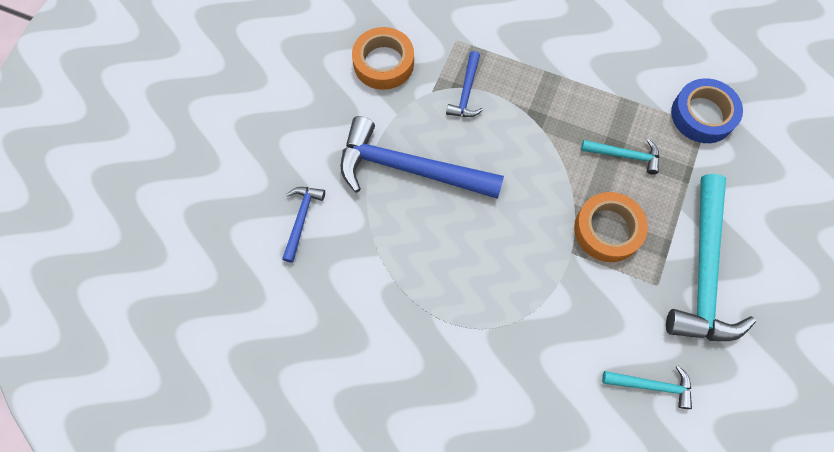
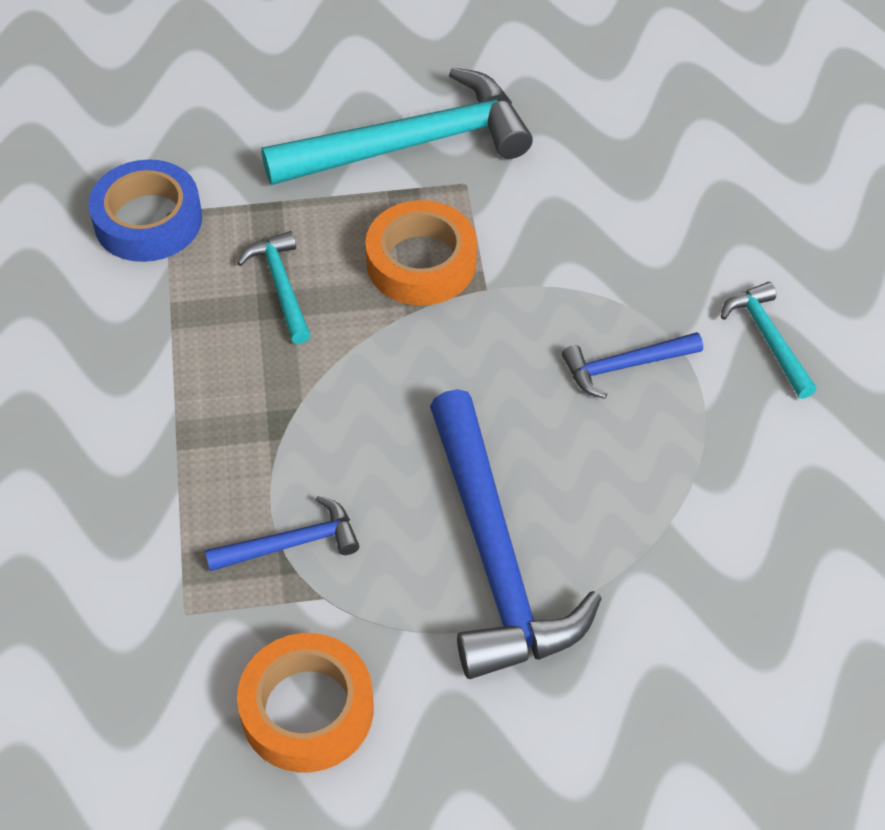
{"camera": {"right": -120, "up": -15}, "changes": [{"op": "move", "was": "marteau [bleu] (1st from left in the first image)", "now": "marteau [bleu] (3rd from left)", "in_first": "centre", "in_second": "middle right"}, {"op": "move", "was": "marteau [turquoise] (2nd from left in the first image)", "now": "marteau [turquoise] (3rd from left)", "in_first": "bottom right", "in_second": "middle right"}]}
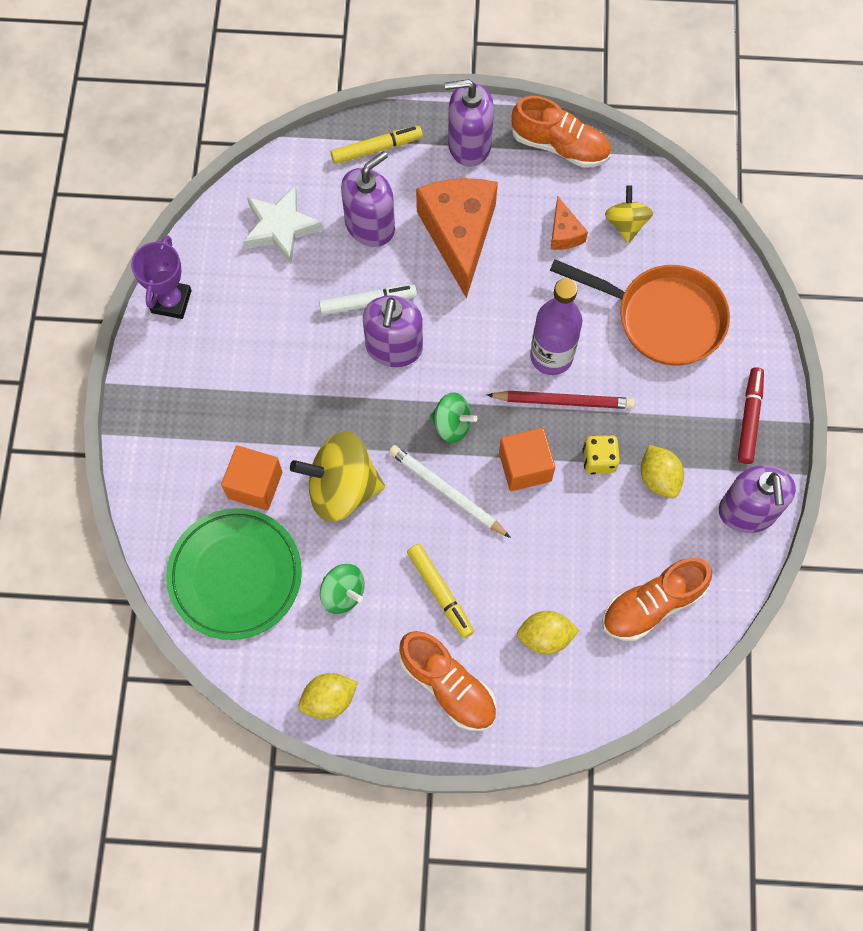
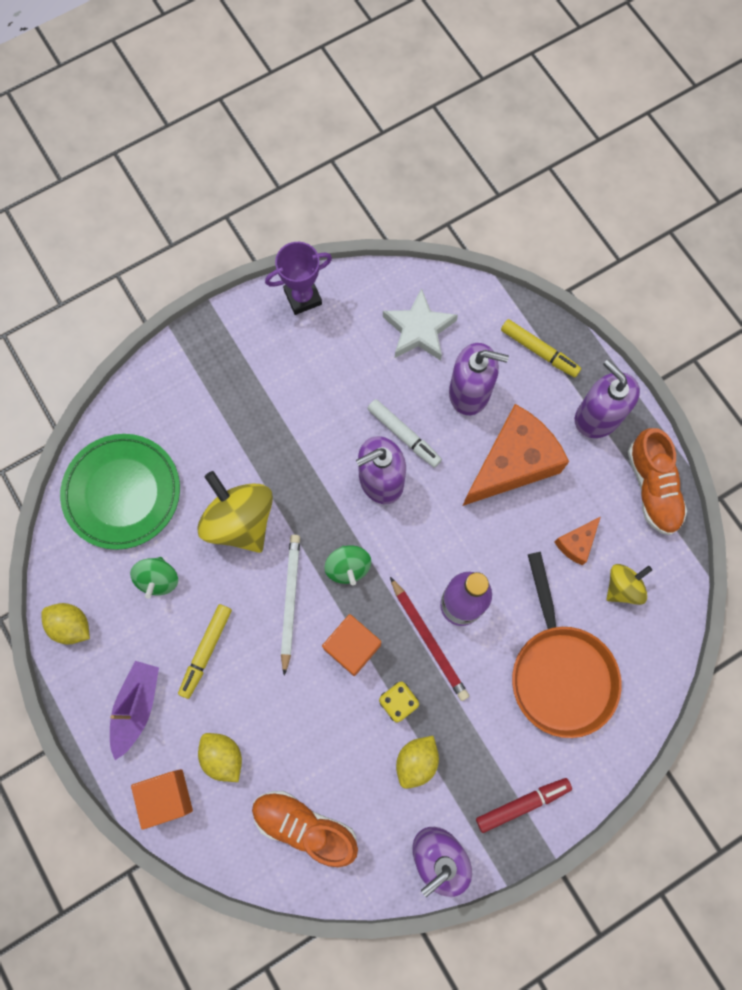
{"camera": {"right": 55, "up": 5}, "changes": [{"op": "replace", "was": "chaussure [orange] (1st from left)", "now": "bateau [violet]", "in_first": "bottom centre", "in_second": "bottom left"}, {"op": "move", "was": "cube [orange] (1st from left)", "in_first": "middle left", "in_second": "bottom left"}]}
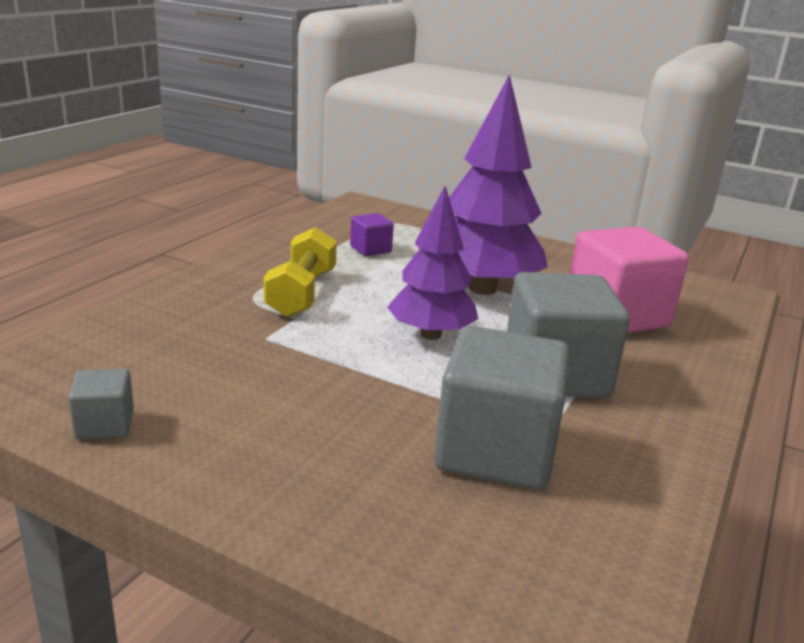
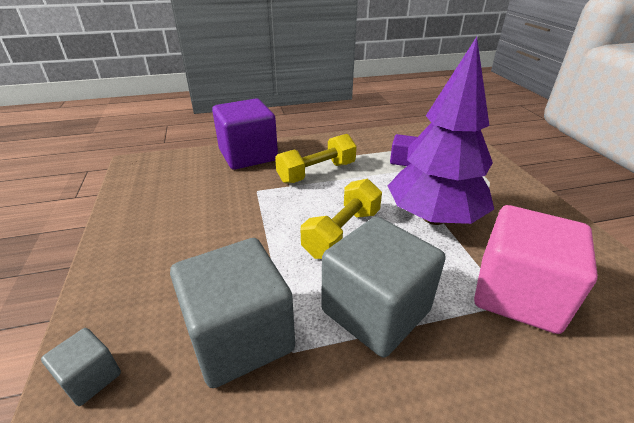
{"camera": {"right": 50, "up": 10}, "changes": [{"op": "move", "was": "cube [gris] (1st from left)", "in_first": "middle left", "in_second": "bottom left"}, {"op": "insert", "now": "cube [violet] (1st from left)", "in_second": "top centre"}, {"op": "replace", "was": "arbre [violet] (1st from left)", "now": "haltère [jaune] (2nd from left)", "in_first": "centre", "in_second": "centre"}]}
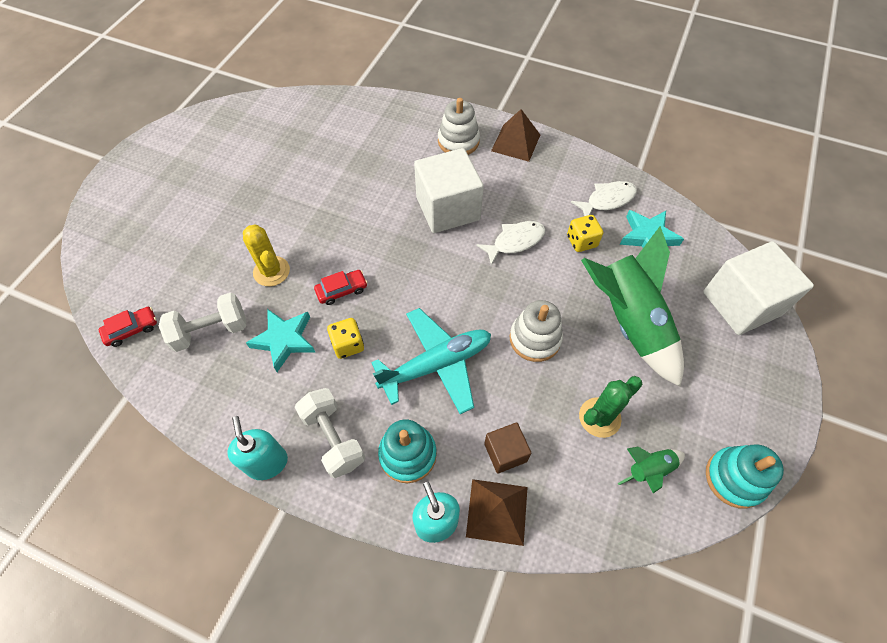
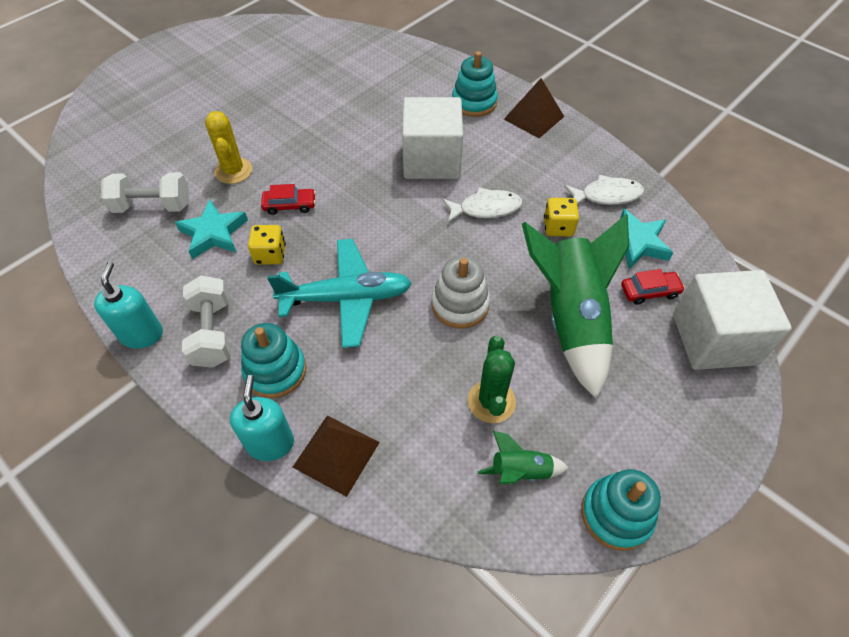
{"camera": {"right": 20, "up": -5}, "changes": [{"op": "recolor", "was": "jouet à empiler [blanc] (1st from left)", "now": "jouet à empiler [turquoise] (2nd from left)", "in_first": "top centre", "in_second": "top centre"}, {"op": "rotate", "was": "cactus [vert]", "in_first": "middle right", "in_second": "centre", "clockwise": -75}, {"op": "move", "was": "voiture [rouge] (1st from left in the first image)", "now": "voiture [rouge] (2nd from left)", "in_first": "middle left", "in_second": "middle right"}, {"op": "delete", "was": "cube [marron]", "in_first": "bottom centre"}]}
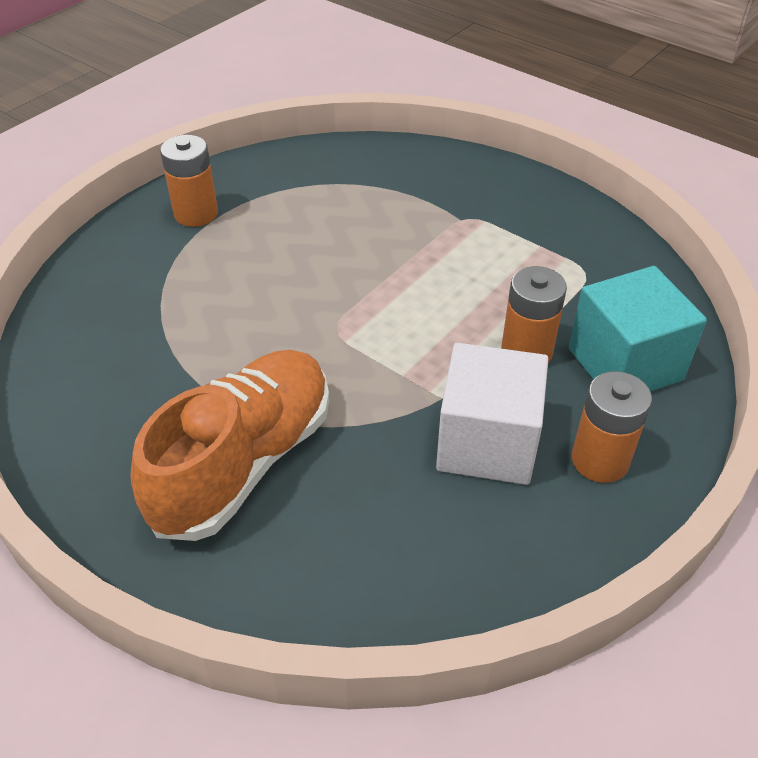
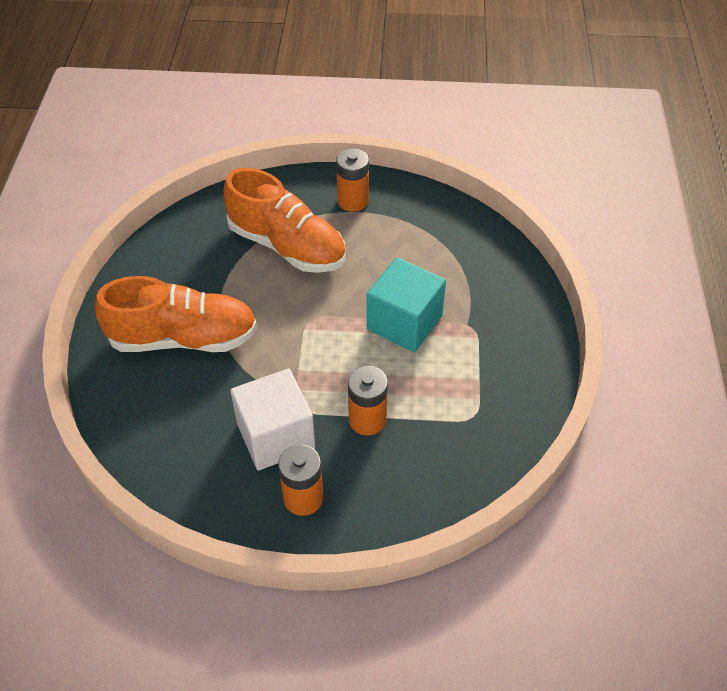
{"camera": {"right": 55, "up": 5}, "changes": [{"op": "insert", "now": "chaussure [orange] (2nd from left)", "in_second": "top centre"}, {"op": "move", "was": "cube [turquoise]", "in_first": "middle right", "in_second": "centre"}]}
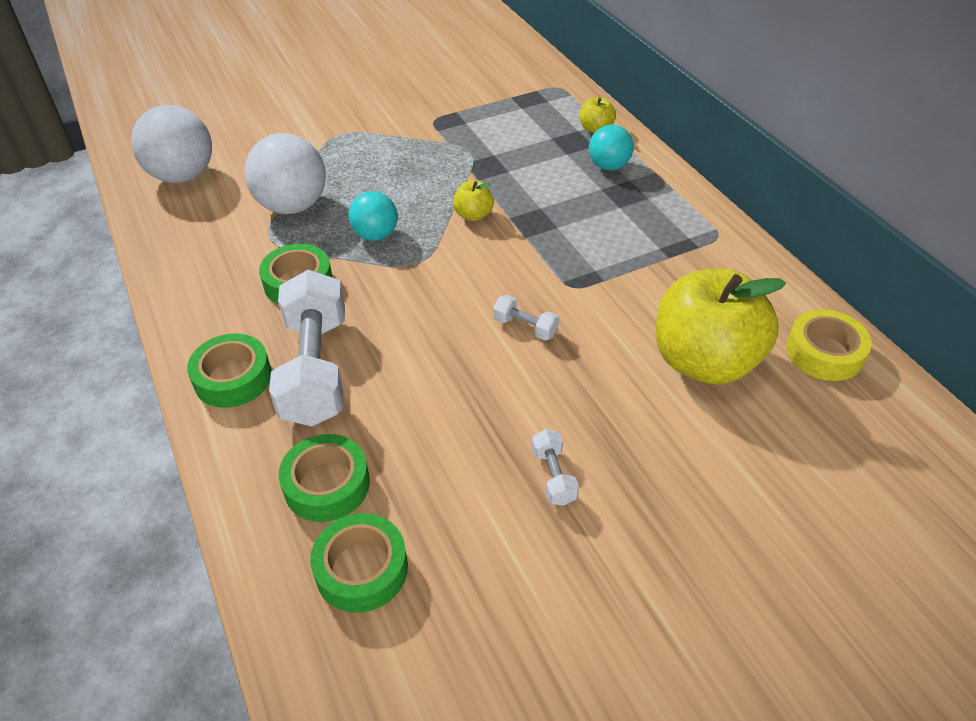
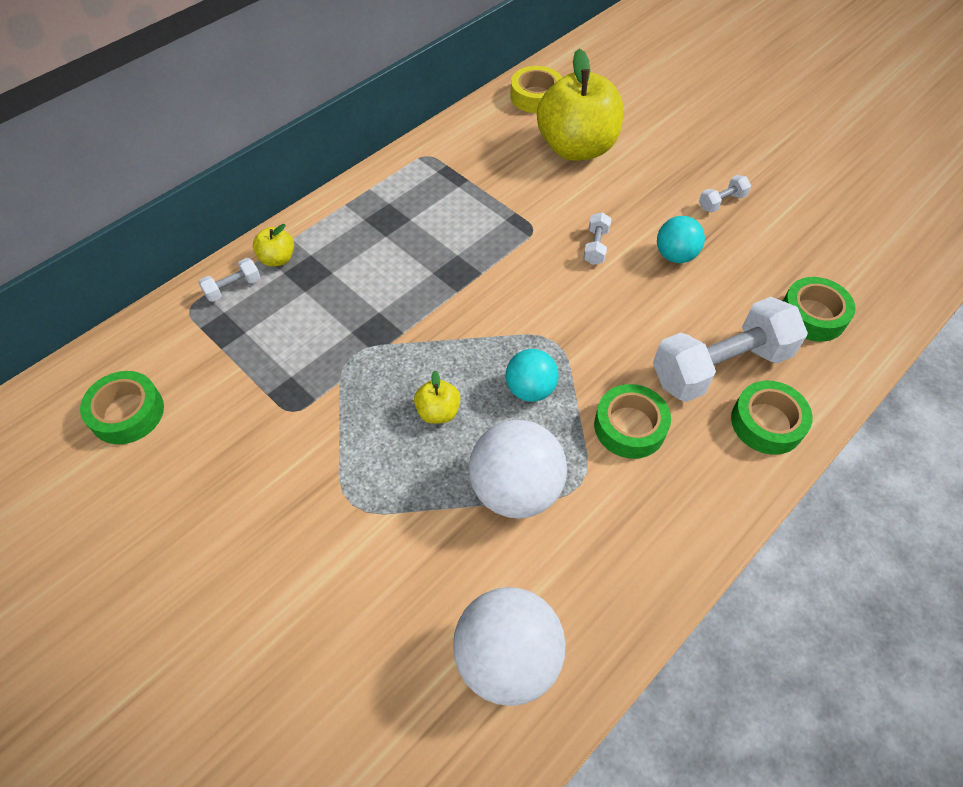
{"camera": {"right": -110, "up": 10}, "changes": [{"op": "move", "was": "ruban adhésif [vert] (4th from left in the first image)", "now": "ruban adhésif [vert] (1st from left)", "in_first": "bottom centre", "in_second": "middle left"}, {"op": "insert", "now": "haltère [blanc] (1st from left)", "in_second": "middle left"}, {"op": "move", "was": "pomme [jaune] (1st from left in the first image)", "now": "pomme [jaune] (2nd from left)", "in_first": "top centre", "in_second": "centre"}, {"op": "move", "was": "balle [turquoise] (2nd from left)", "in_first": "top centre", "in_second": "top right"}]}
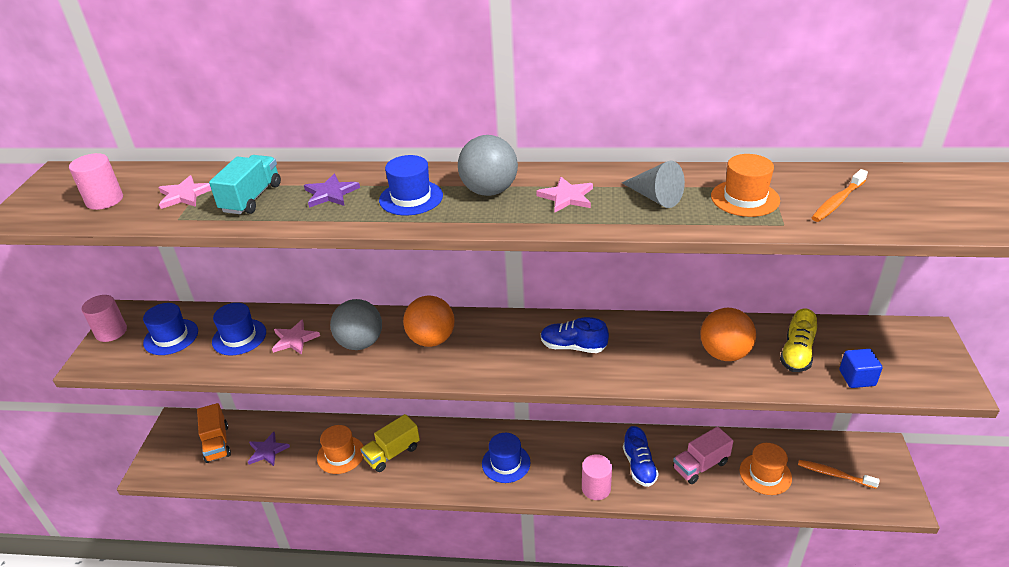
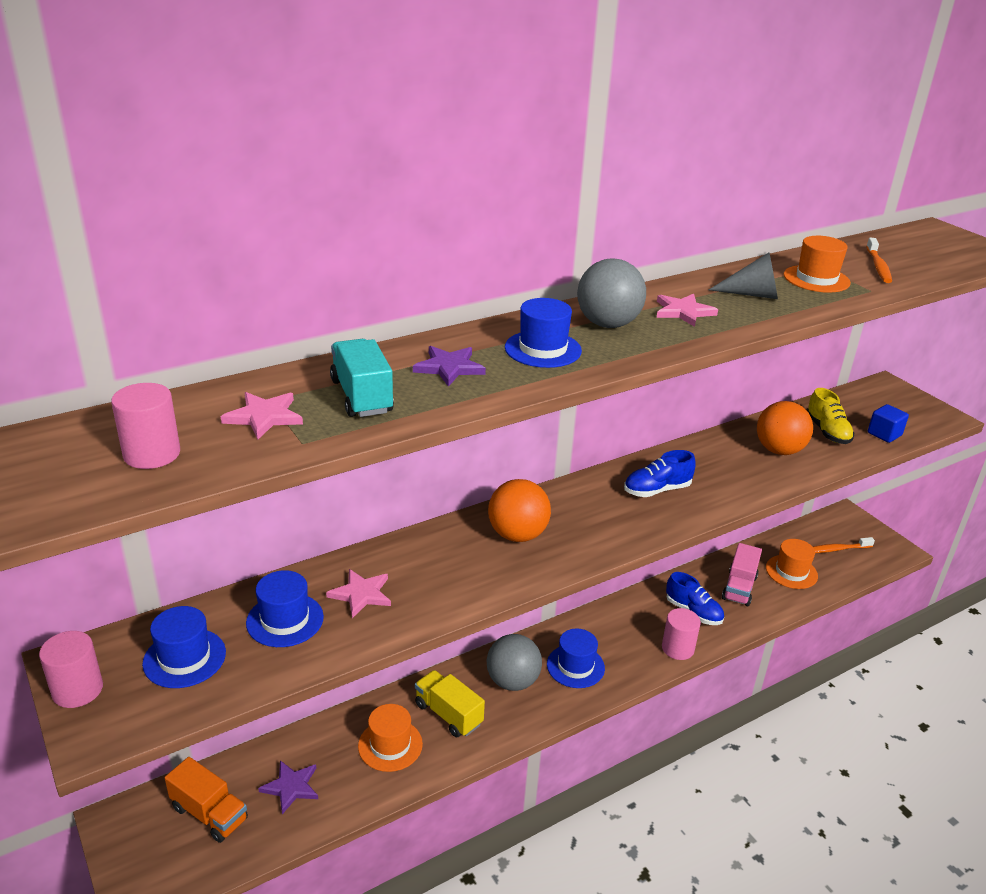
{"camera": {"right": -40, "up": -5}, "changes": [{"op": "rotate", "was": "camion [jaune]", "in_first": "bottom centre", "in_second": "bottom centre", "clockwise": 120}, {"op": "move", "was": "balle [gris] (1st from left)", "in_first": "centre", "in_second": "bottom centre"}]}
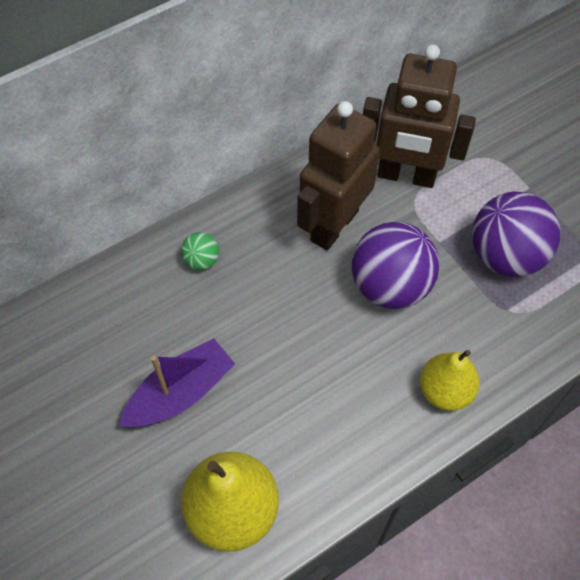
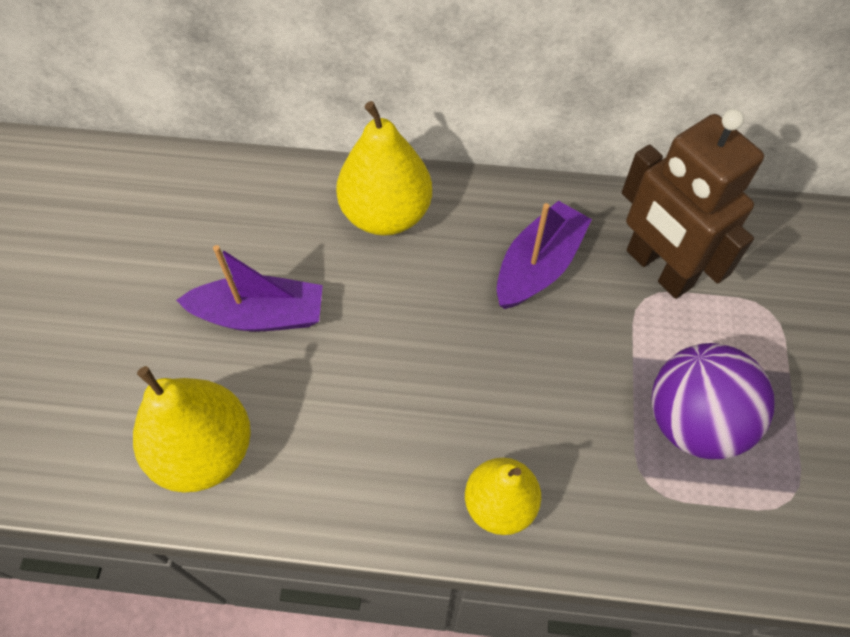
{"camera": {"right": 40, "up": 0}, "changes": [{"op": "replace", "was": "balle [vert]", "now": "poire [jaune] (2nd from left)", "in_first": "centre", "in_second": "top centre"}, {"op": "replace", "was": "robot [marron] (1st from left)", "now": "bateau [violet] (2nd from left)", "in_first": "top centre", "in_second": "centre"}, {"op": "delete", "was": "balle [violet] (1st from left)", "in_first": "middle right"}]}
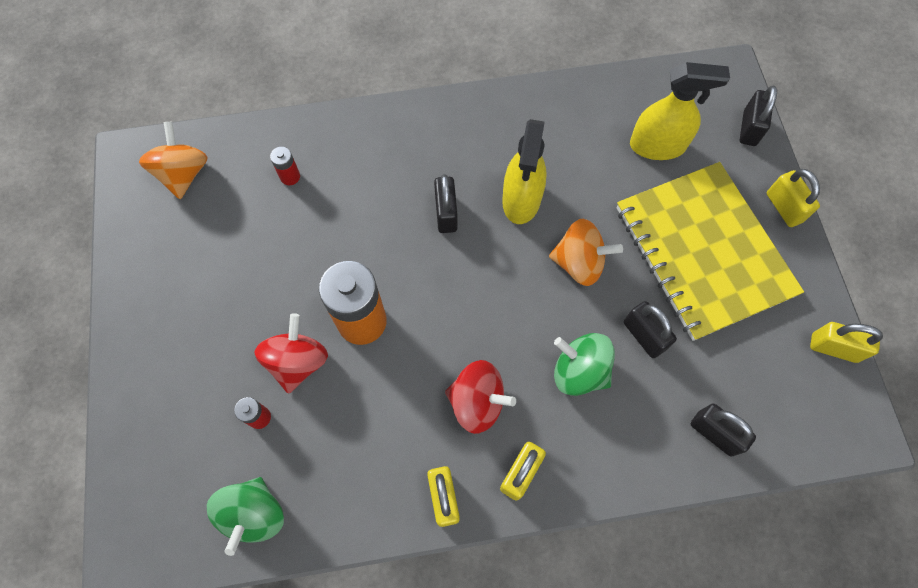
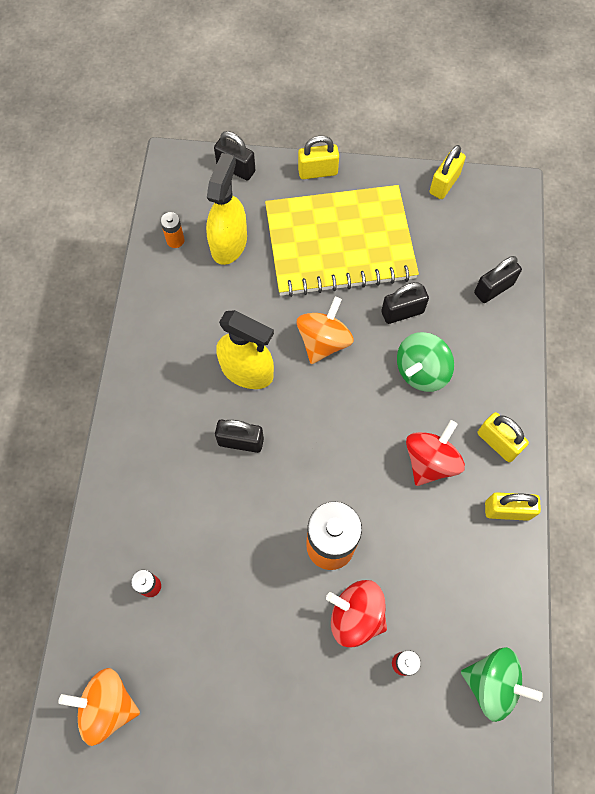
{"camera": {"right": -75, "up": 0}, "changes": [{"op": "insert", "now": "pile [orange] (1st from left)", "in_second": "top left"}]}
